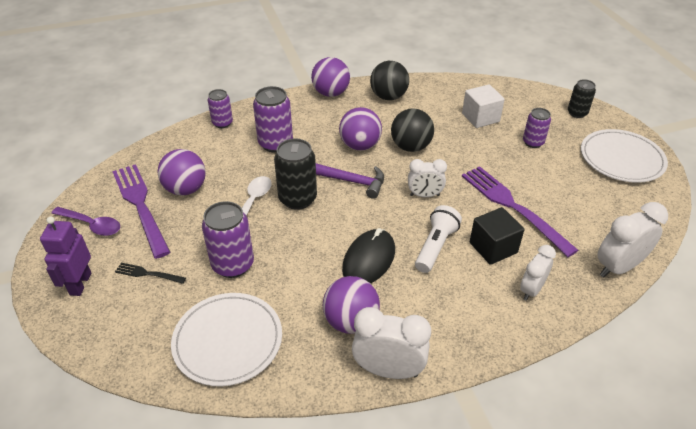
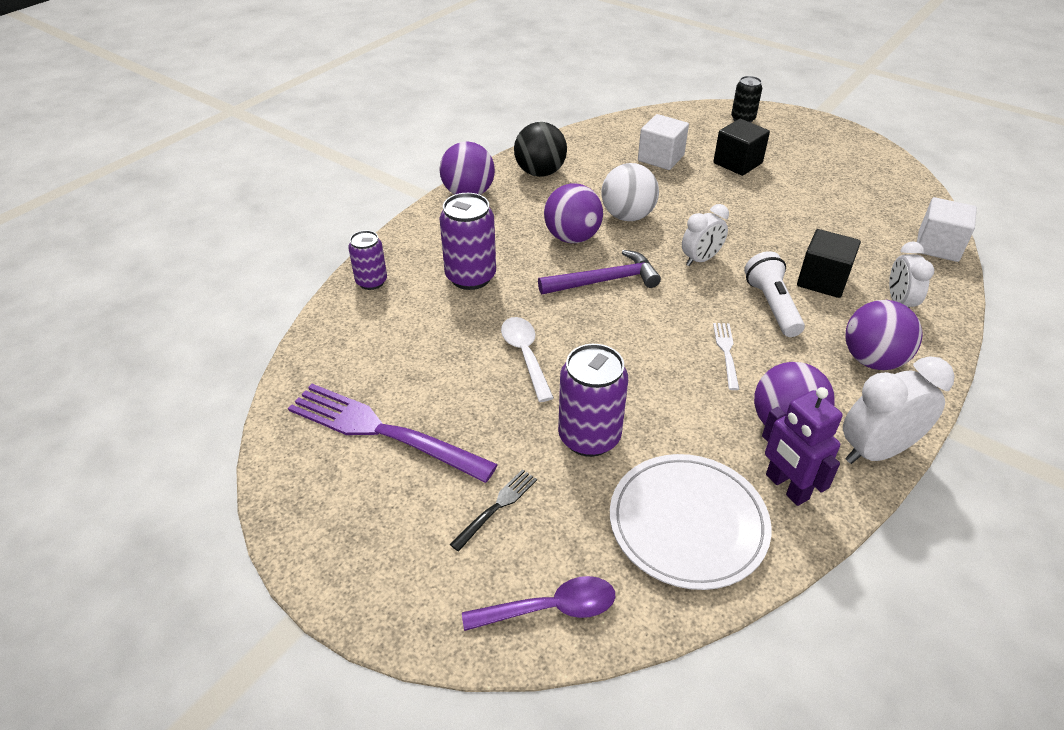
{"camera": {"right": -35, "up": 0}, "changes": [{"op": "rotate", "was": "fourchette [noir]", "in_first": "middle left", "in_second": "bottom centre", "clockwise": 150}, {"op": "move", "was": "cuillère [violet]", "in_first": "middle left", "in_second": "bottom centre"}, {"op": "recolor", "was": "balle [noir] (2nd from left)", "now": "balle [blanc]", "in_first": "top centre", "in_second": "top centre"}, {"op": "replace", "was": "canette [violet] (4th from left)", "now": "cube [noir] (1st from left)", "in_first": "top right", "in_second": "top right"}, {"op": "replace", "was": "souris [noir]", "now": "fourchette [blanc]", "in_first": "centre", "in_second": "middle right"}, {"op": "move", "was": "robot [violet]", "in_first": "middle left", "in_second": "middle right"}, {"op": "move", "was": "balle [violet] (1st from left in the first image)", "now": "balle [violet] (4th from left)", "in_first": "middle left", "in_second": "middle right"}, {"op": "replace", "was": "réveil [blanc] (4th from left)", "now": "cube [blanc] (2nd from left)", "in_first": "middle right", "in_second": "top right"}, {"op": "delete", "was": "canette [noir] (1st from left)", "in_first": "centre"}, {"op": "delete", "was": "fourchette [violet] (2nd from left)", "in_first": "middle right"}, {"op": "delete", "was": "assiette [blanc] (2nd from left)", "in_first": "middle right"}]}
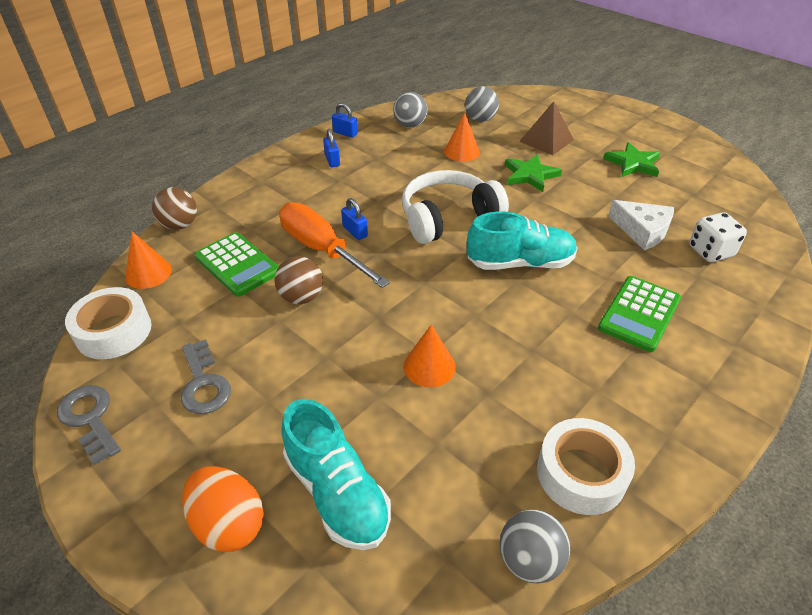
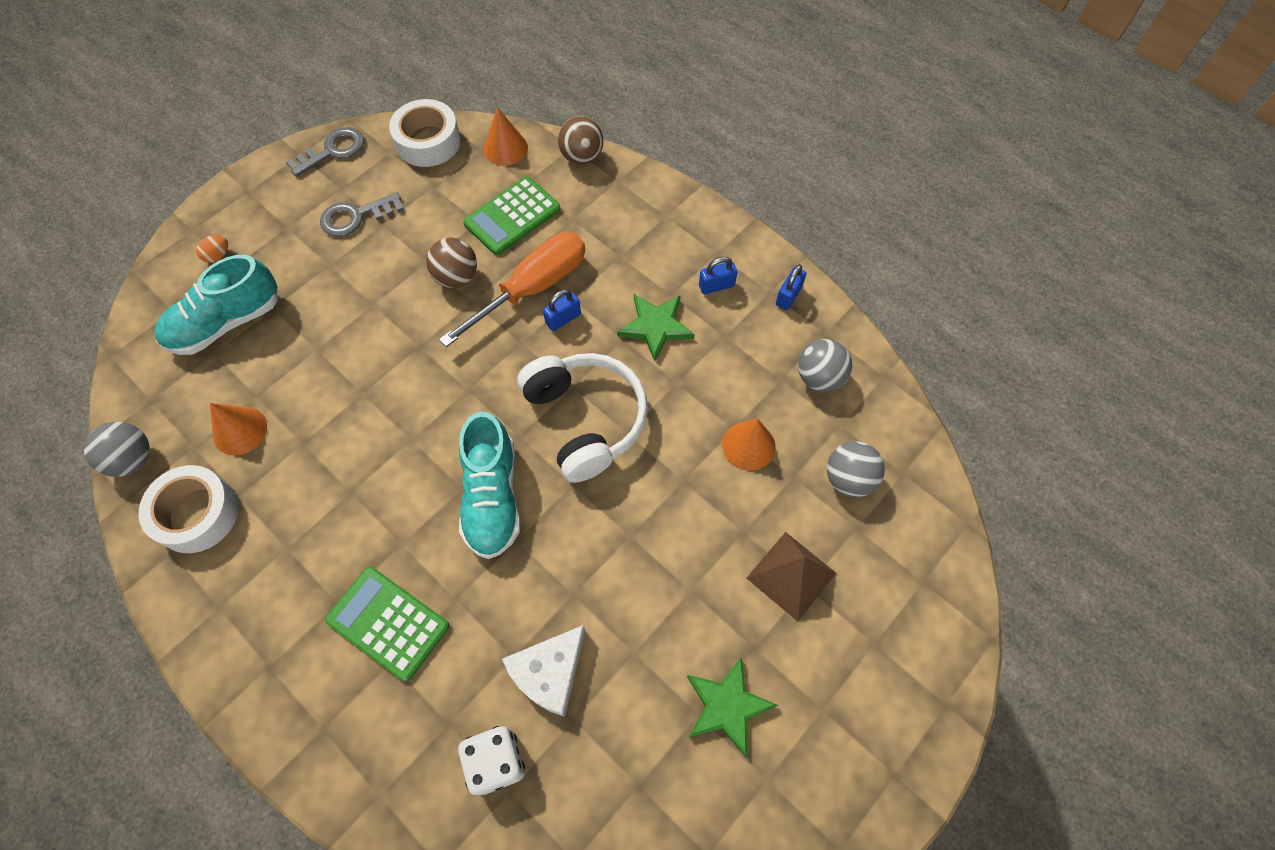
{"camera": {"right": 90, "up": 20}, "changes": [{"op": "resize", "was": "œuf [orange]", "in_first": "bottom left", "in_second": "top left", "ratio": 0.47}, {"op": "move", "was": "cône [orange] (2nd from left in the first image)", "now": "cône [orange] (1st from left)", "in_first": "centre", "in_second": "middle left"}, {"op": "move", "was": "étoile [vert] (1st from left)", "in_first": "top centre", "in_second": "centre"}]}
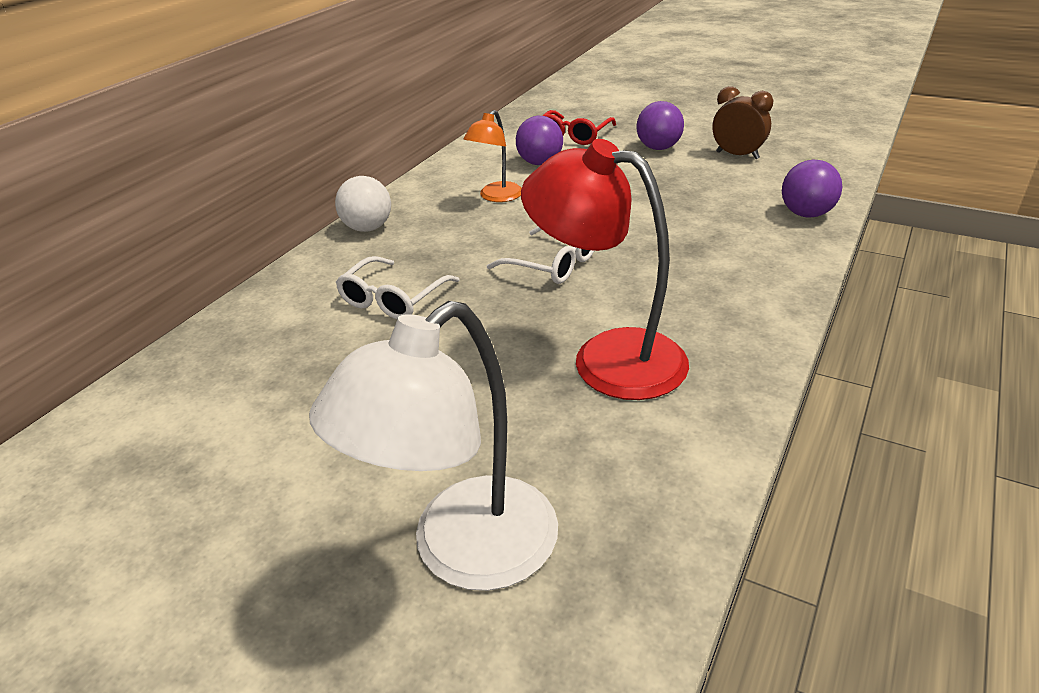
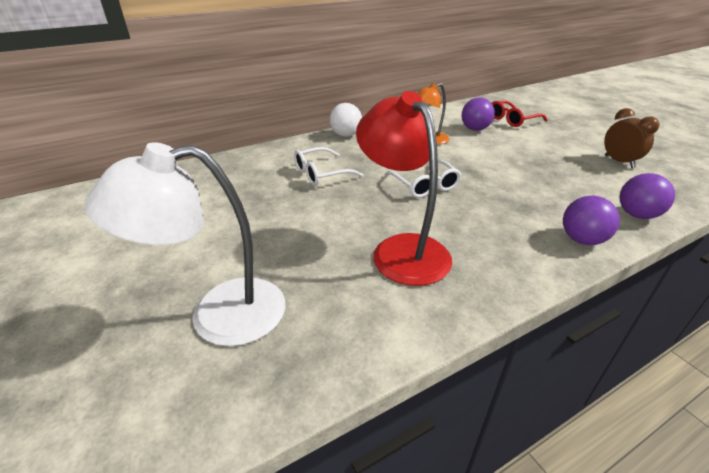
{"camera": {"right": 30, "up": 0}, "changes": [{"op": "move", "was": "balle [violet] (2nd from left)", "in_first": "top centre", "in_second": "middle right"}]}
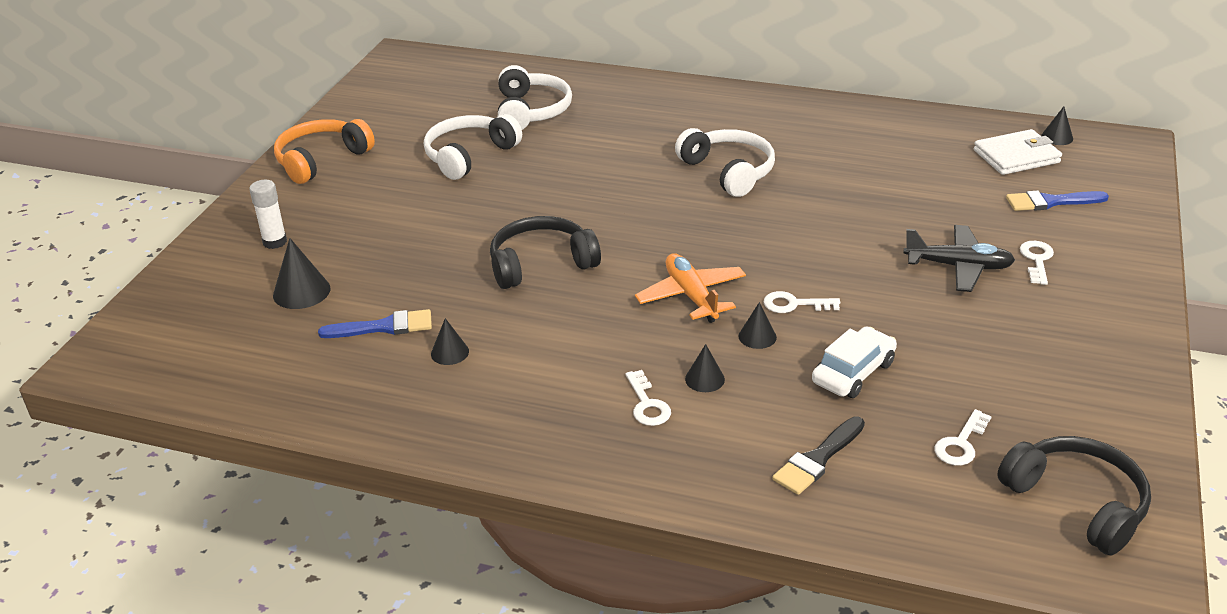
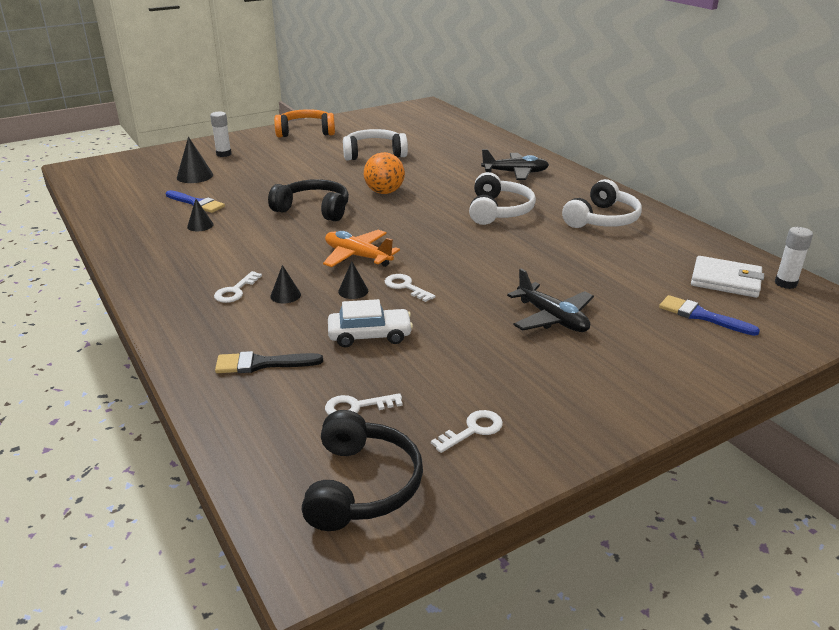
{"camera": {"right": 40, "up": -5}, "changes": [{"op": "rotate", "was": "avion [orange]", "in_first": "centre", "in_second": "centre", "clockwise": -75}, {"op": "insert", "now": "balle [orange]", "in_second": "top centre"}, {"op": "move", "was": "clé [blanc] (4th from left)", "in_first": "middle right", "in_second": "bottom centre"}, {"op": "insert", "now": "avion [noir] (1st from left)", "in_second": "top centre"}, {"op": "move", "was": "casque audio [blanc] (2nd from left in the first image)", "now": "casque audio [blanc] (3rd from left)", "in_first": "top centre", "in_second": "top right"}, {"op": "replace", "was": "cône [noir] (5th from left)", "now": "bâton de colle [blanc] (2nd from left)", "in_first": "top right", "in_second": "middle right"}]}
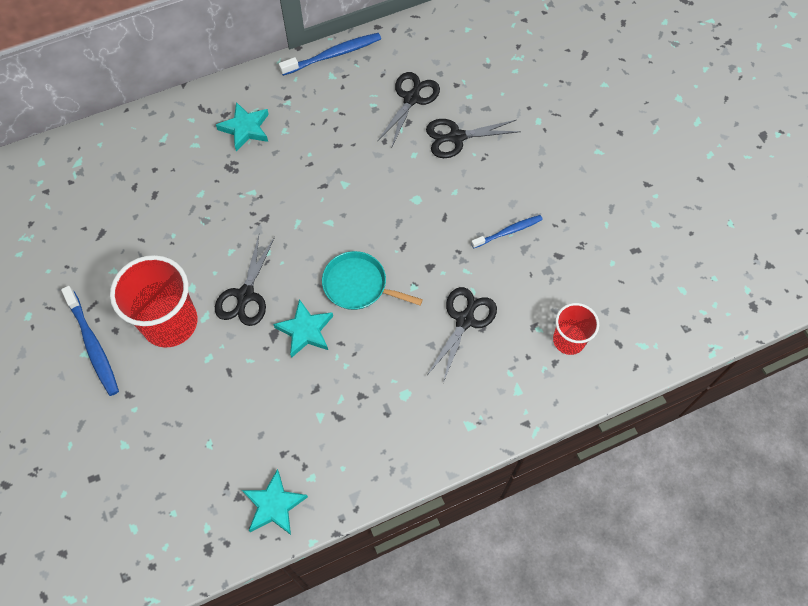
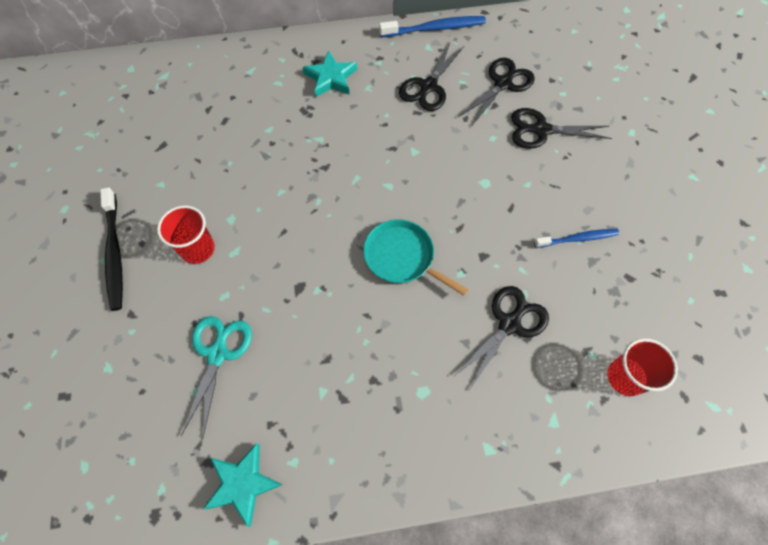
{"camera": {"right": 15, "up": 0}, "changes": [{"op": "recolor", "was": "brosse à dents [bleu] (1st from left)", "now": "brosse à dents [noir]", "in_first": "middle left", "in_second": "middle left"}, {"op": "resize", "was": "gobelet [rouge] (1st from left)", "in_first": "middle left", "in_second": "middle left", "ratio": 0.58}, {"op": "insert", "now": "ciseaux [turquoise]", "in_second": "bottom left"}, {"op": "move", "was": "ciseaux [noir] (1st from left)", "in_first": "middle left", "in_second": "top centre"}, {"op": "delete", "was": "étoile [turquoise] (3rd from left)", "in_first": "centre"}]}
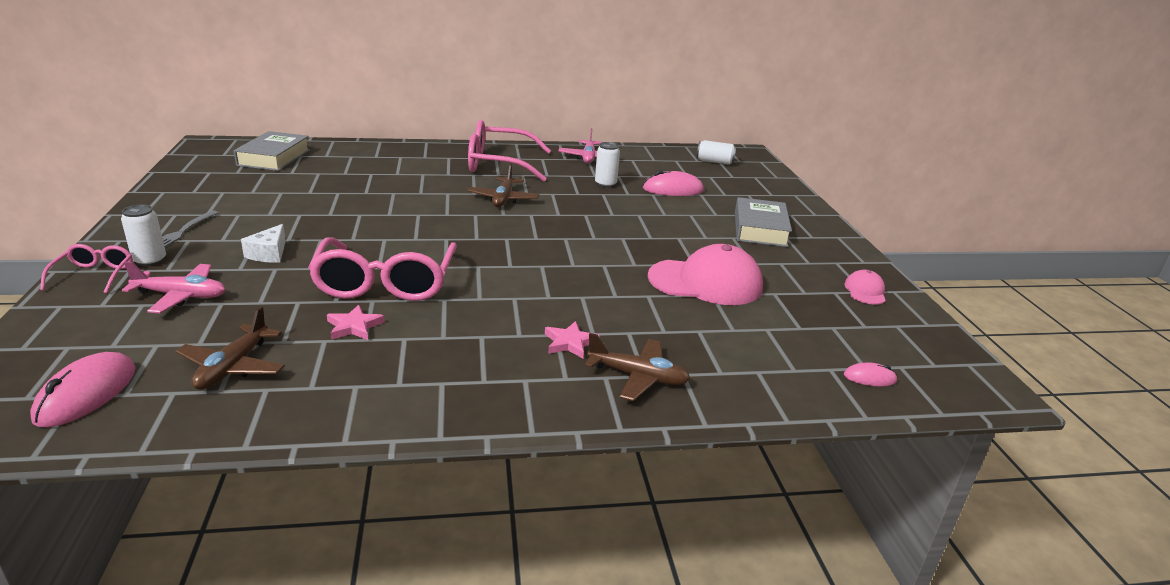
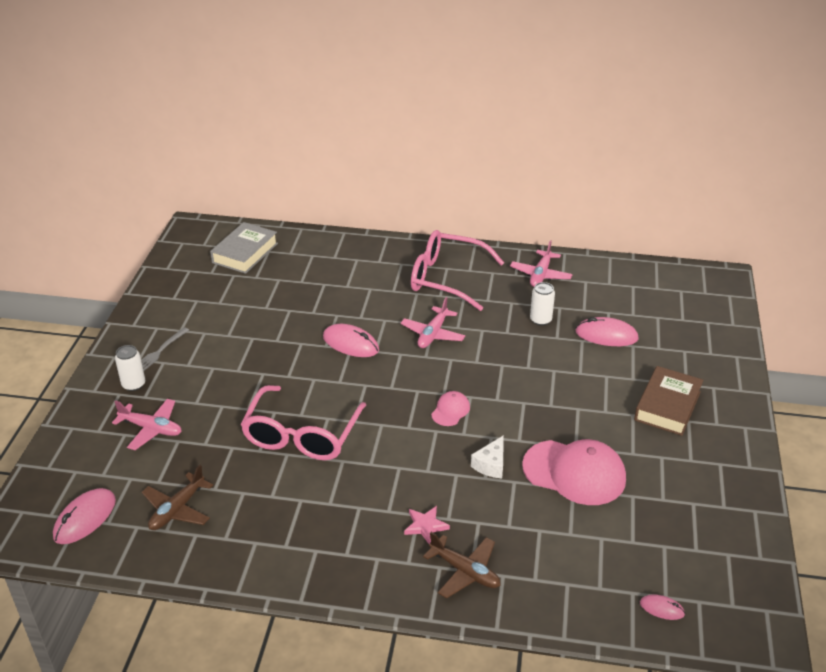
{"camera": {"right": 20, "up": 10}, "changes": [{"op": "insert", "now": "souris [rose] (2nd from left)", "in_second": "centre"}, {"op": "recolor", "was": "avion [marron] (2nd from left)", "now": "avion [rose] (2nd from left)", "in_first": "top centre", "in_second": "centre"}, {"op": "move", "was": "casquette [rose] (2nd from left in the first image)", "now": "casquette [rose] (1st from left)", "in_first": "middle right", "in_second": "centre"}, {"op": "move", "was": "fromage [blanc]", "in_first": "middle left", "in_second": "bottom centre"}, {"op": "recolor", "was": "livre [gris] (2nd from left)", "now": "livre [marron]", "in_first": "centre", "in_second": "middle right"}, {"op": "delete", "was": "lunettes [rose] (1st from left)", "in_first": "middle left"}, {"op": "delete", "was": "étoile [rose] (1st from left)", "in_first": "middle left"}, {"op": "delete", "was": "canette [blanc] (3rd from left)", "in_first": "top centre"}]}
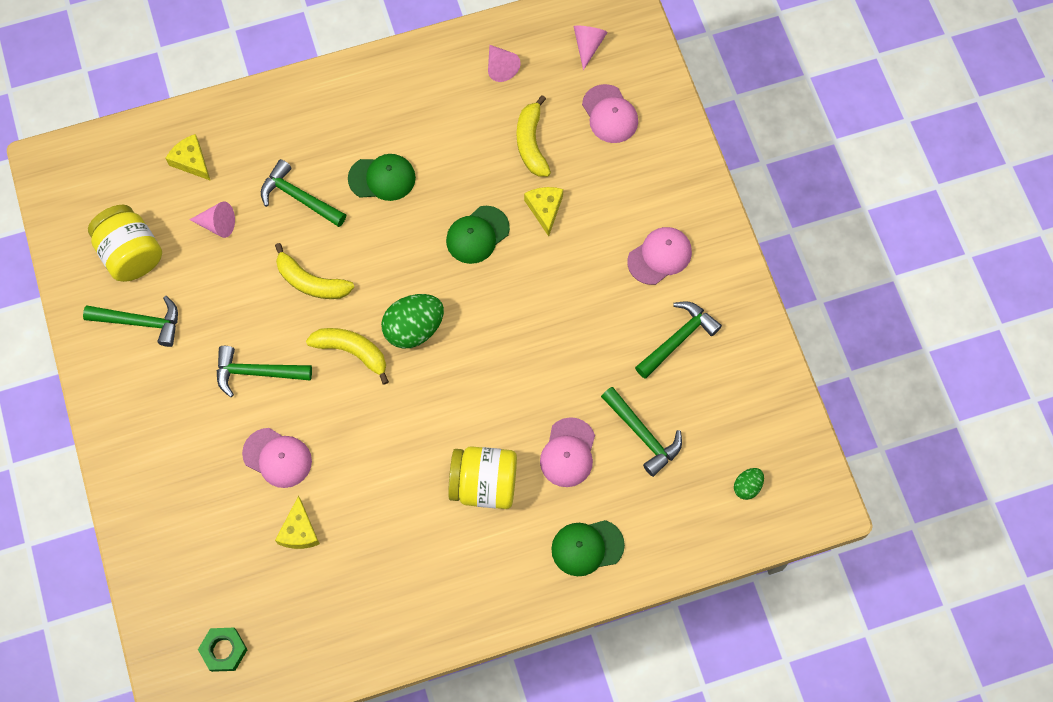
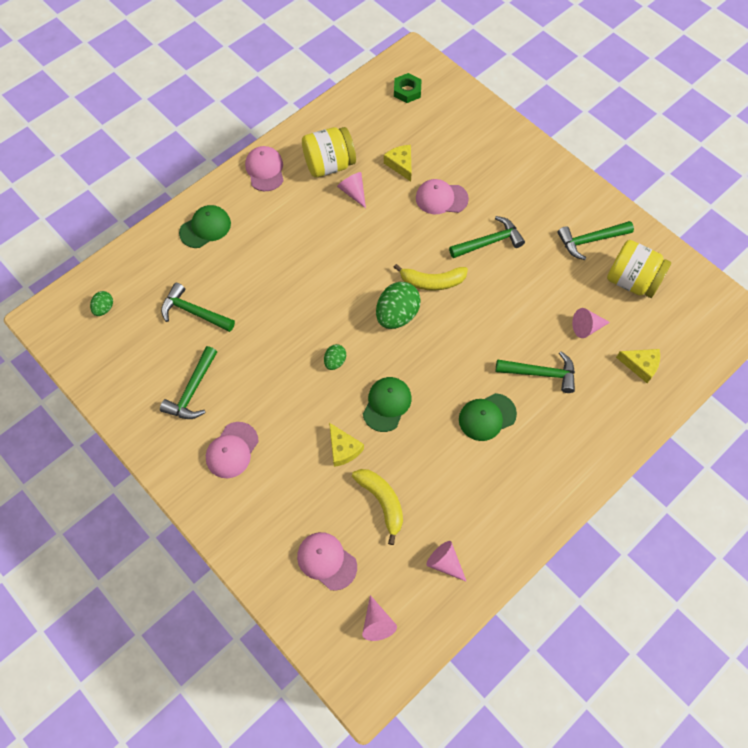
{"camera": {"right": 155, "up": -5}, "changes": [{"op": "move", "was": "casquette [rose] (2nd from left)", "in_first": "centre", "in_second": "top centre"}, {"op": "move", "was": "bocal [jaune] (2nd from left in the first image)", "now": "bocal [jaune] (1st from left)", "in_first": "bottom centre", "in_second": "top centre"}, {"op": "insert", "now": "œuf [vert] (2nd from left)", "in_second": "centre"}, {"op": "insert", "now": "cône [rose] (1st from left)", "in_second": "top centre"}, {"op": "delete", "was": "banane [jaune] (1st from left)", "in_first": "middle left"}]}
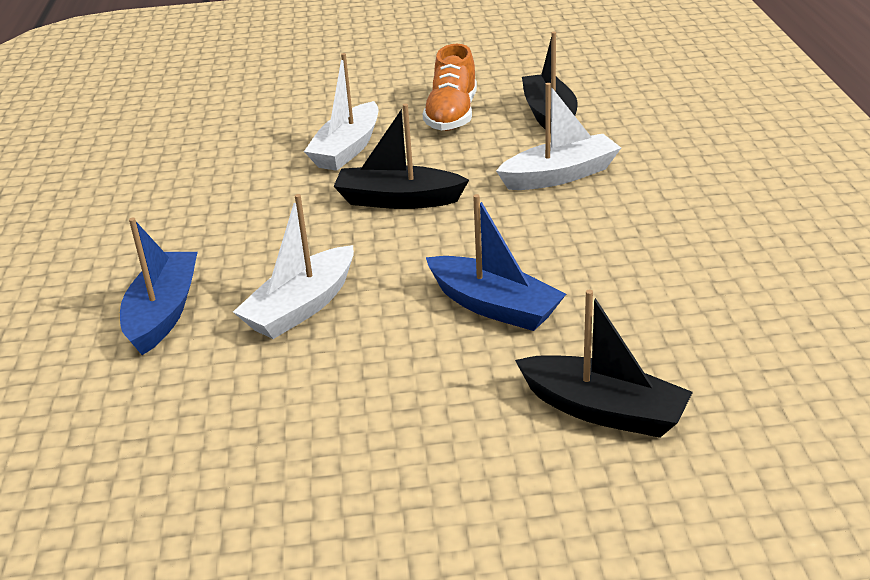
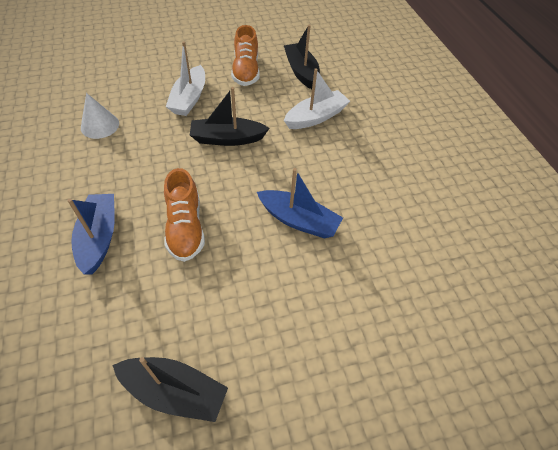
{"camera": {"right": -15, "up": 20}, "changes": [{"op": "insert", "now": "cône [blanc]", "in_second": "top left"}, {"op": "move", "was": "bateau [noir] (3rd from left in the first image)", "now": "bateau [noir] (1st from left)", "in_first": "middle right", "in_second": "bottom left"}, {"op": "replace", "was": "bateau [blanc] (1st from left)", "now": "chaussure [orange] (1st from left)", "in_first": "centre", "in_second": "middle left"}]}
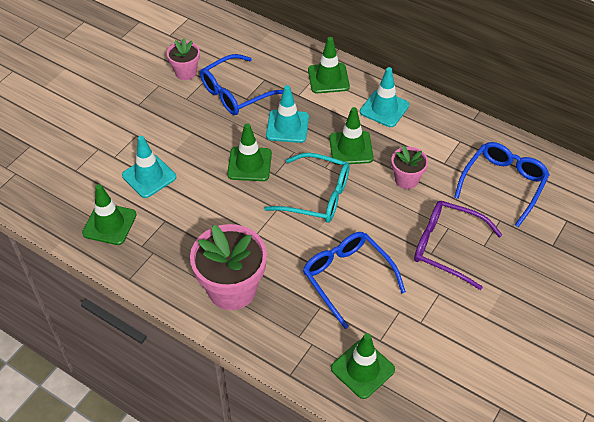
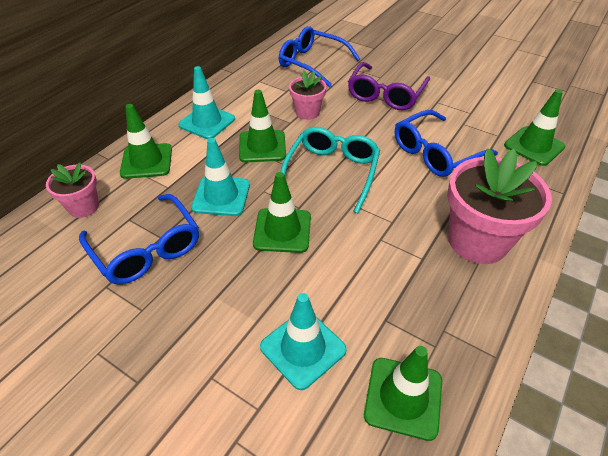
{"camera": {"right": -90, "up": -5}, "changes": [{"op": "move", "was": "pot de fleurs [rose] (1st from left)", "in_first": "top left", "in_second": "middle left"}]}
